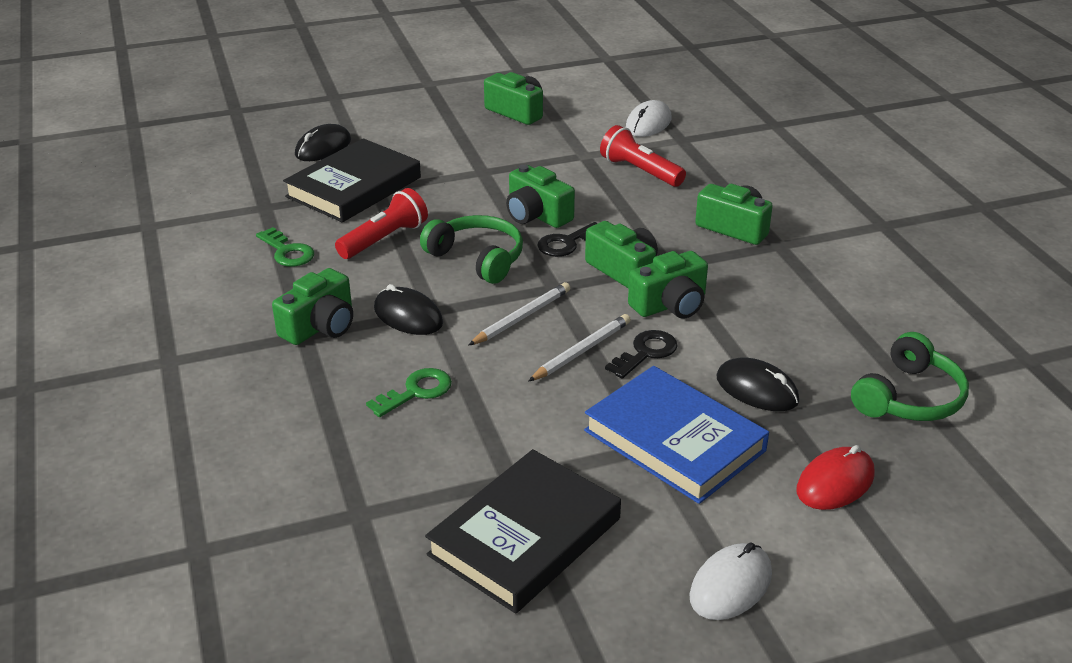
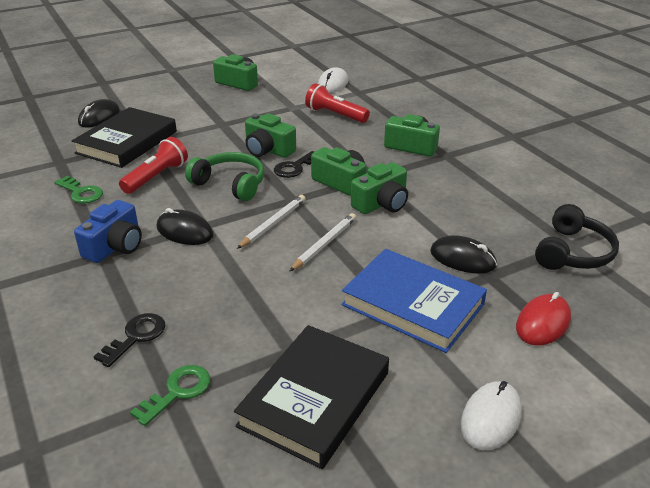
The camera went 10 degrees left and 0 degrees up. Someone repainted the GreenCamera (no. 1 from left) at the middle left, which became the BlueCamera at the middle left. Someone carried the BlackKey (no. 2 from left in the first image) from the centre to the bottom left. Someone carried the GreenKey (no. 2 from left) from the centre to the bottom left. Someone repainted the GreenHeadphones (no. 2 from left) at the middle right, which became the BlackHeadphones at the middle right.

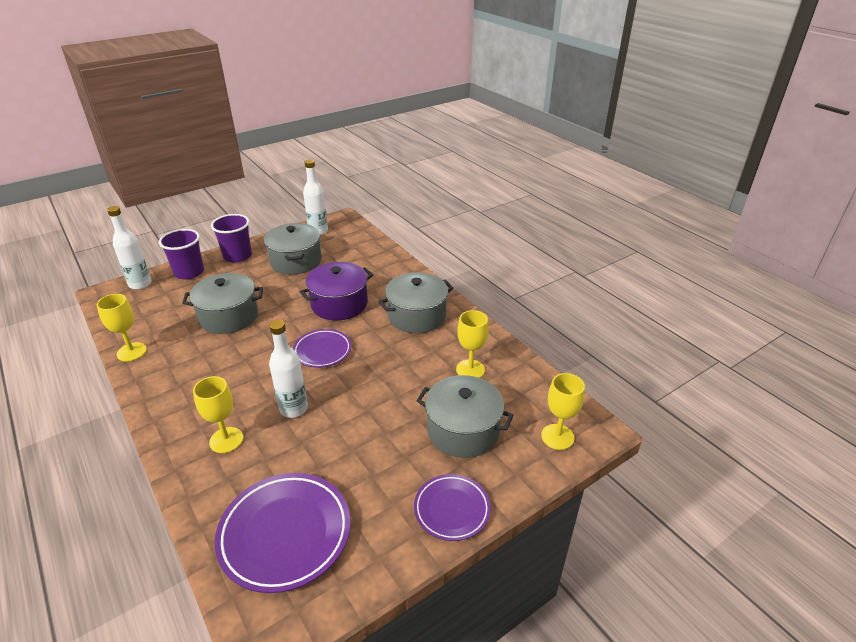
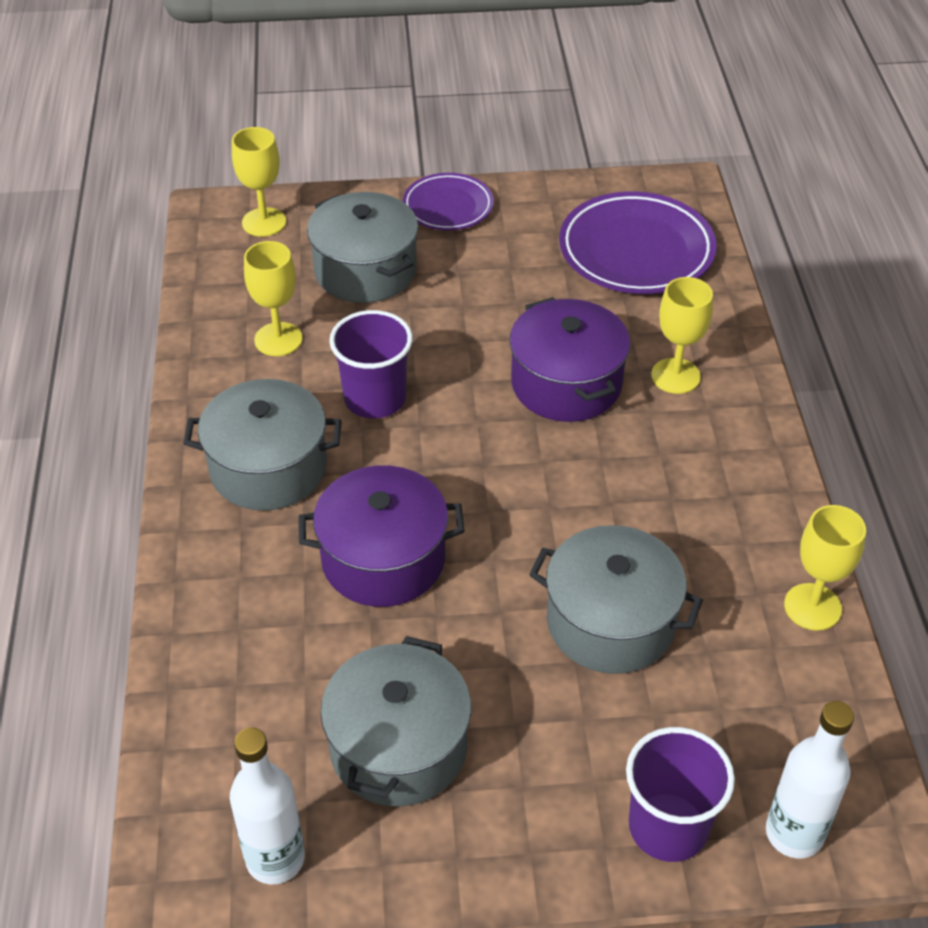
The camera went 150 degrees left and 10 degrees up. Someone carried the PurpleCup (no. 2 from left in the first image) from the middle left to the centre. Someone swapped the WhiteBottle (no. 2 from left) at the centre for the PurplePot (no. 2 from left) at the centre. Someone took away the PurplePlate (no. 2 from left) at the centre.

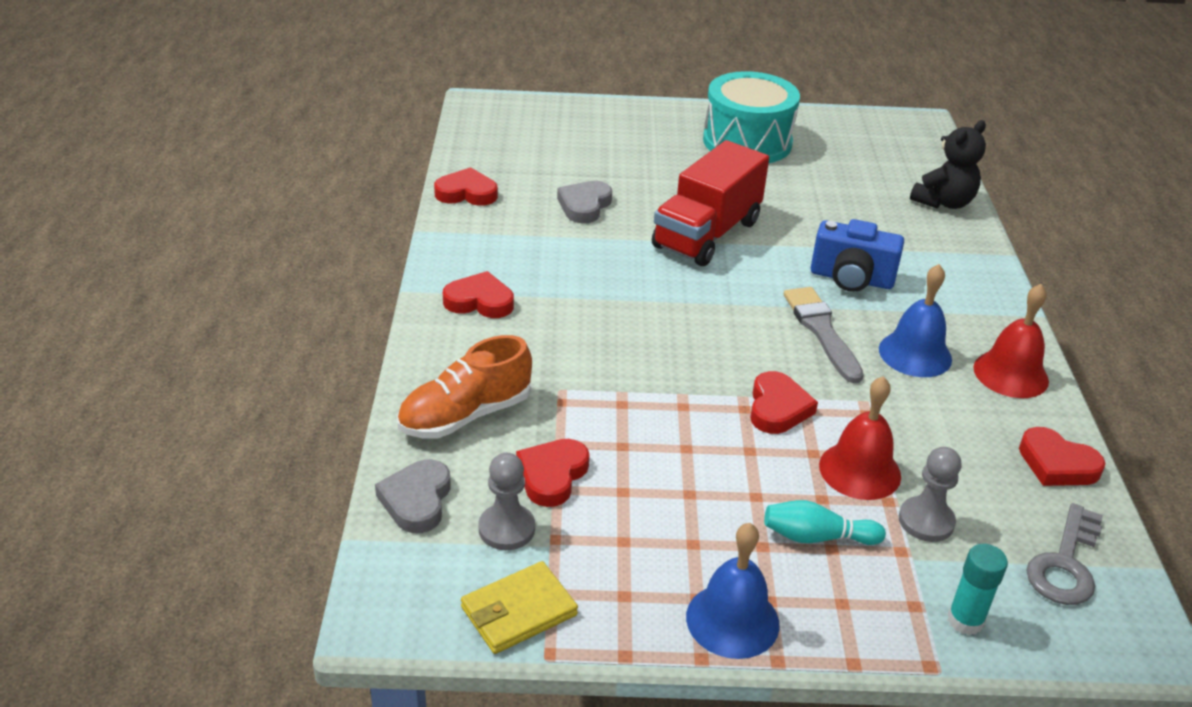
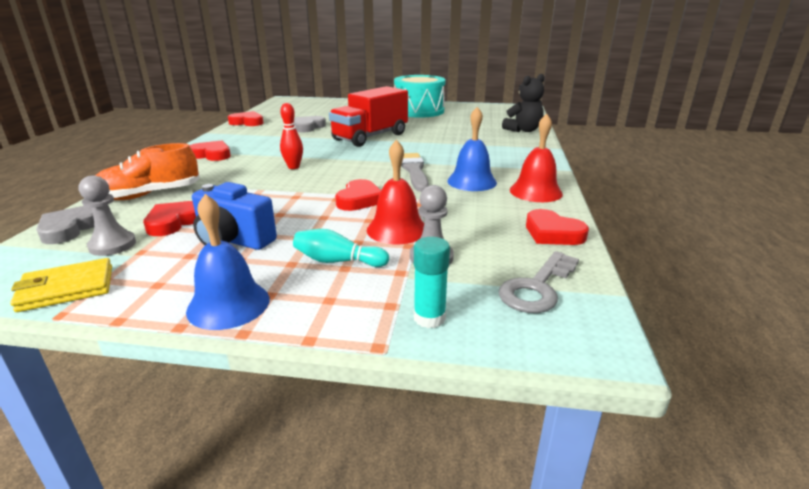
The camera went 10 degrees right and 10 degrees down. Someone carried the BlueCamera from the middle right to the middle left. Someone put down the RedBowlingPin at the top centre.

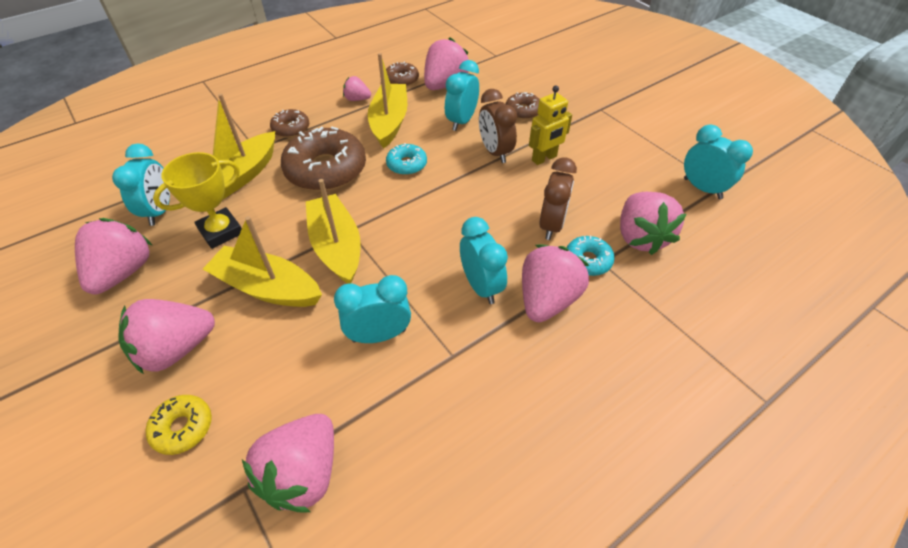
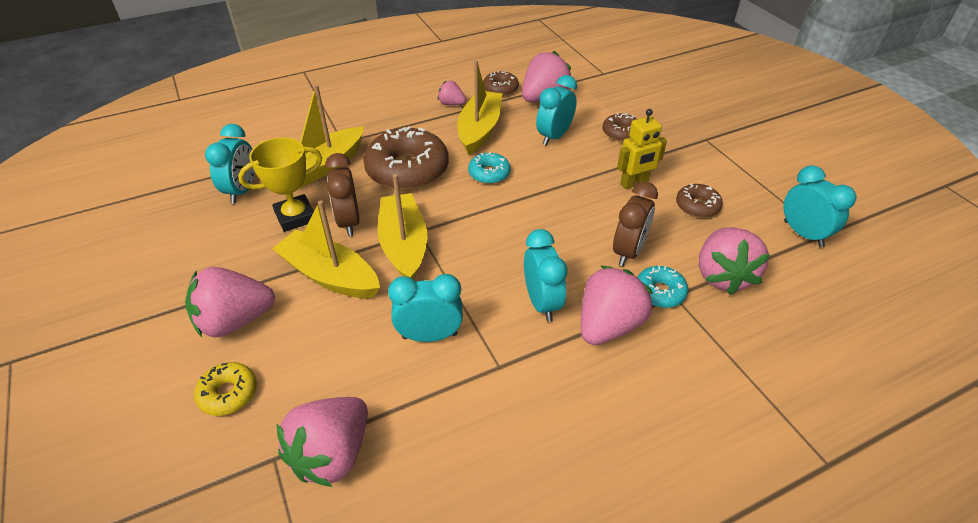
The camera went 10 degrees right and 5 degrees down. Someone carried the BrownClock (no. 1 from left) from the top centre to the centre. Someone carried the BrownDonut (no. 1 from left in the first image) from the top left to the middle right. Someone took away the PinkStrawberry (no. 1 from left) at the middle left.

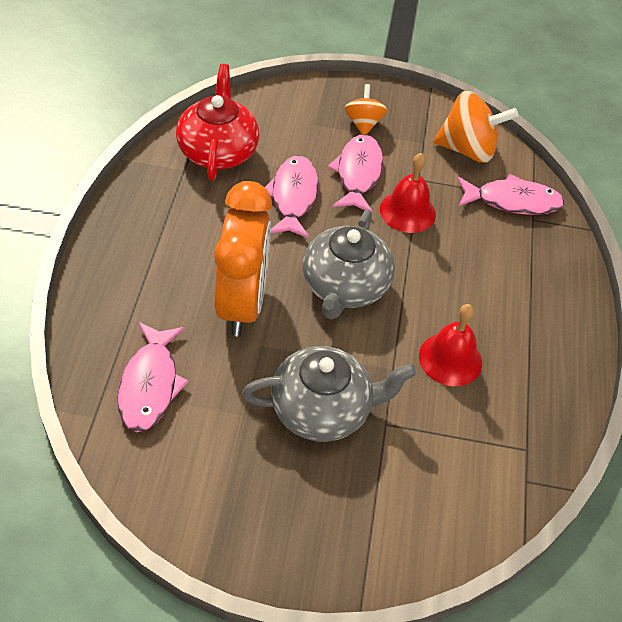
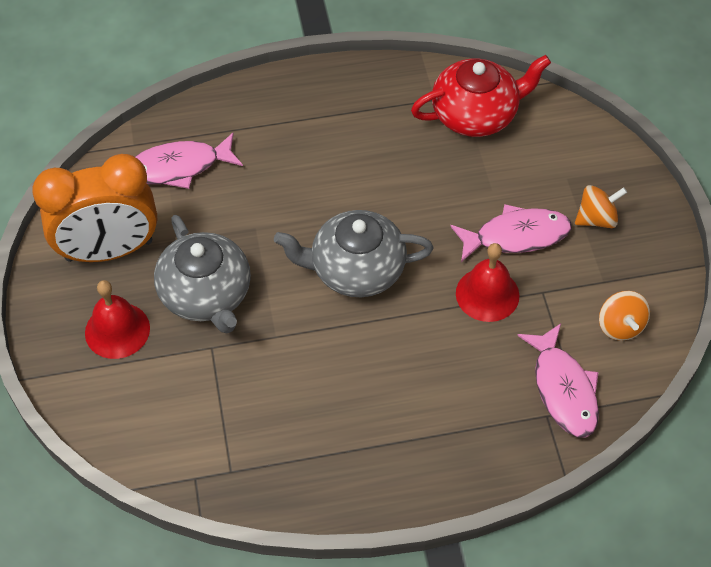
The camera went 75 degrees right and 5 degrees up. Someone carried the OrangeClock from the centre to the middle left. Someone carried the RedBell (no. 2 from left in the first image) from the middle right to the middle left. Someone scaled the OrangeSpinningTop (no. 2 from left) at the top right by 0.59. Someone took away the PinkFish (no. 2 from left) at the top centre.

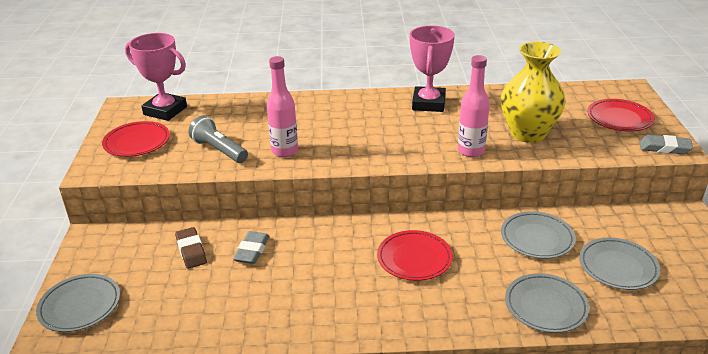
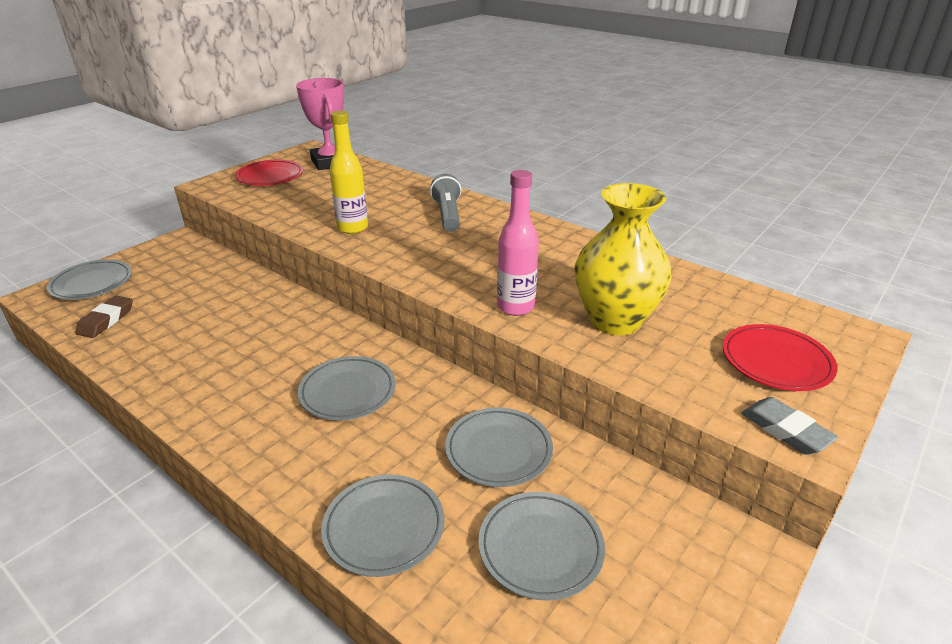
The camera went 40 degrees right and 0 degrees up. Someone carried the BrownEraser from the bottom left to the middle left. Someone repainted the RedPlate (no. 2 from left) at the bottom centre, which became the GreyPlate (no. 2 from left) at the centre. Someone repainted the PinkBottle (no. 1 from left) at the top centre, which became the YellowBottle at the top centre. Someone carried the GreyFlashlight from the middle left to the top centre. Someone took away the GreyEraser (no. 1 from left) at the bottom centre. Someone took away the PinkTrophy (no. 2 from left) at the top centre.

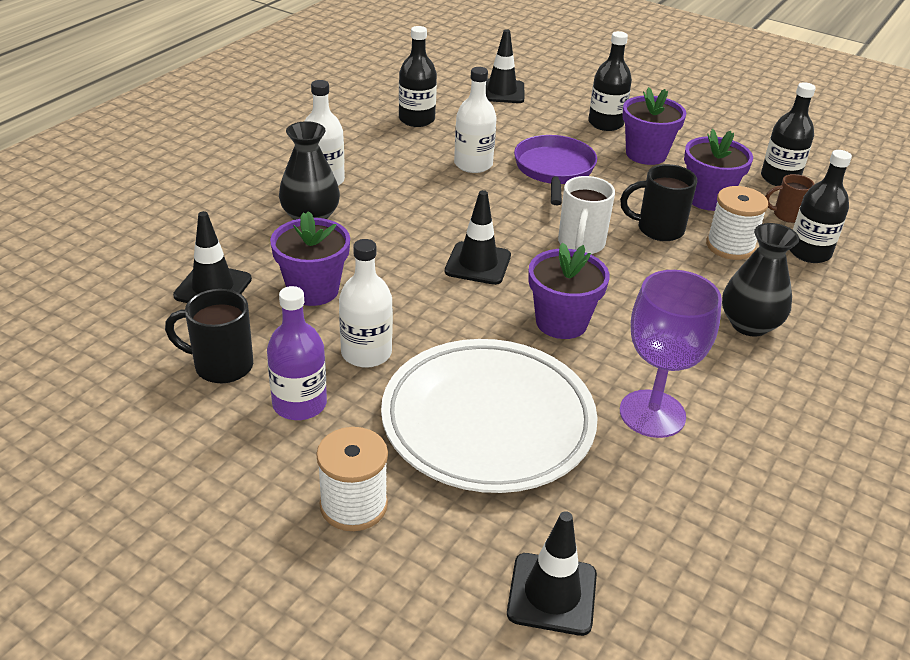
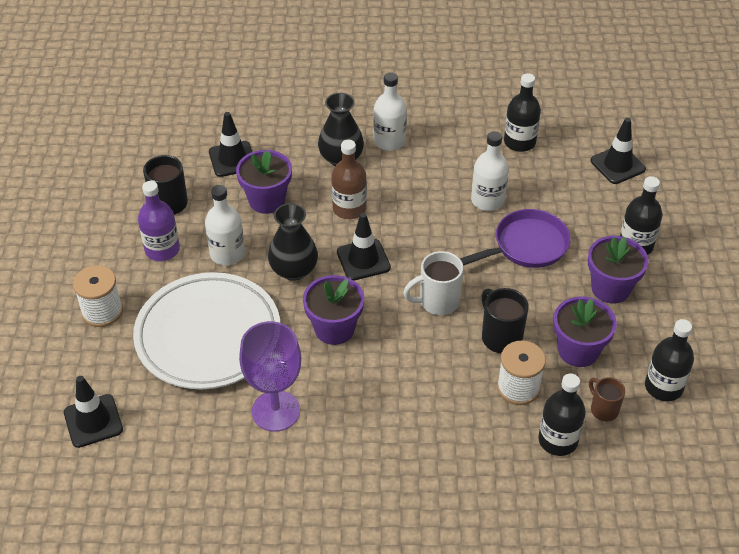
The camera went 60 degrees right and 10 degrees up. Someone carried the BlackVase (no. 2 from left in the first image) from the middle right to the centre. Someone put down the BrownBottle at the top centre.

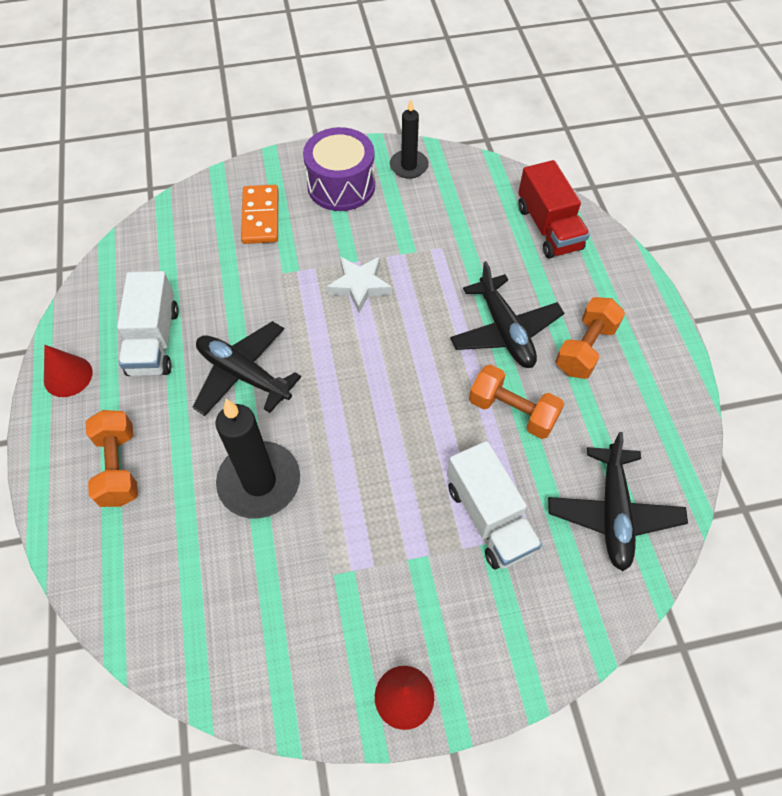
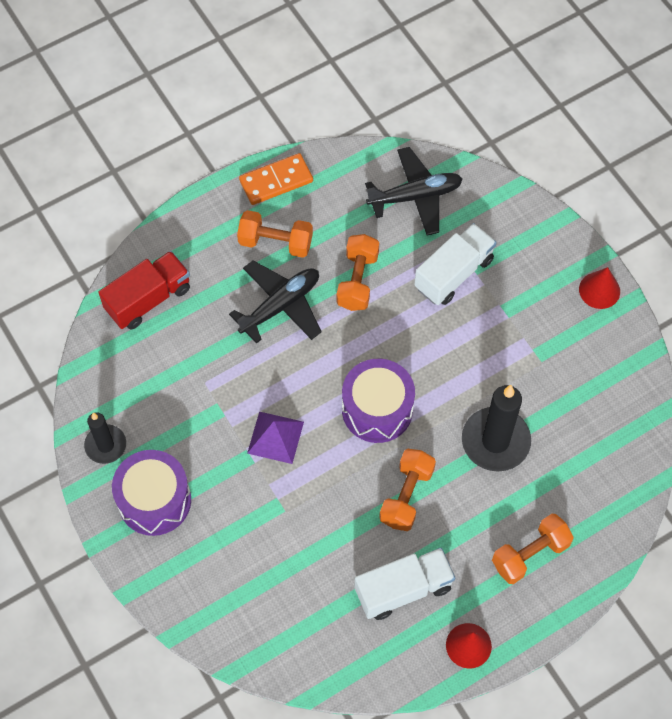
The camera went 110 degrees left and 5 degrees up. Someone carried the OrangeDomino from the top left to the top centre. Someone swapped the WhiteStar at the centre for the PurplePyramid at the centre. Someone put down the PurpleDrum (no. 2 from left) at the centre. Someone swapped the BlackPlane (no. 1 from left) at the middle left for the OrangeDumbbell (no. 3 from left) at the bottom centre.

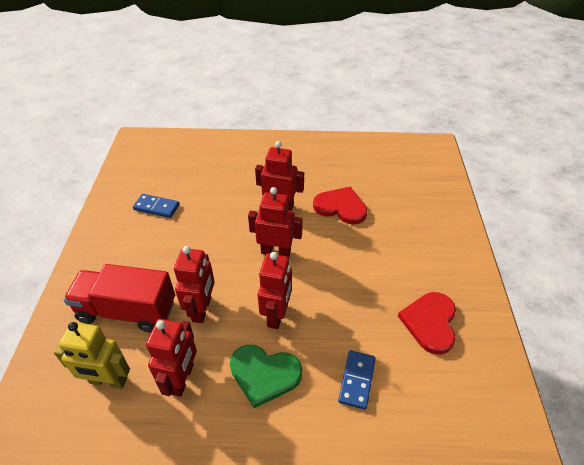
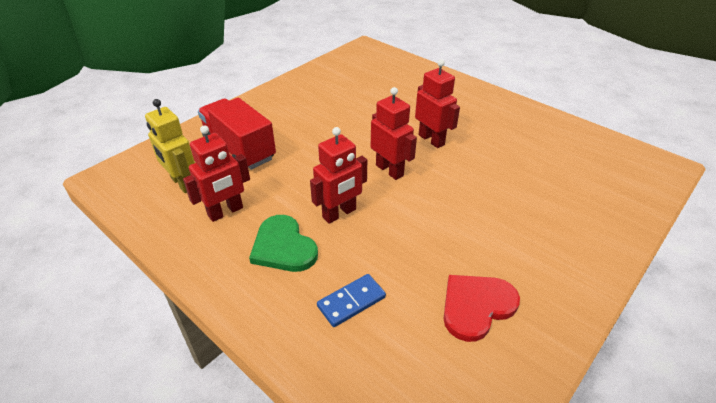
The camera went 40 degrees right and 5 degrees down. Someone took away the BlueDomino (no. 1 from left) at the middle left. Someone took away the RedRobot (no. 2 from left) at the middle left. Someone took away the RedHeart (no. 1 from left) at the centre.

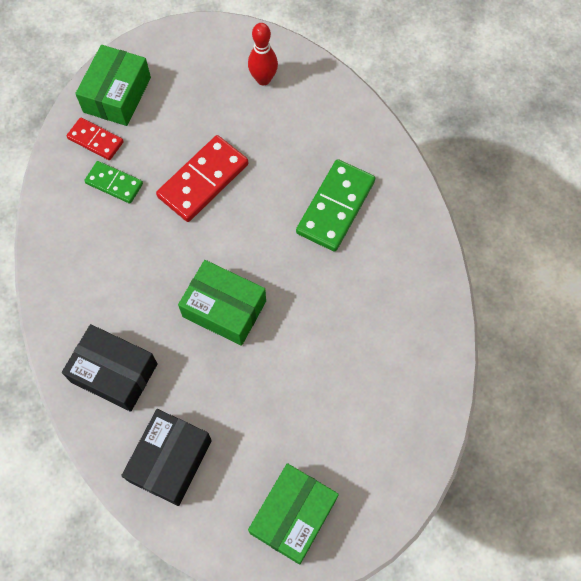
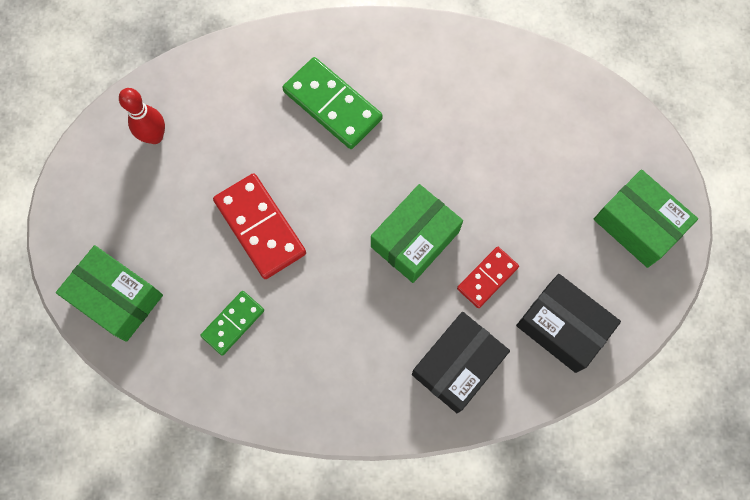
The camera went 75 degrees left and 5 degrees up. Someone carried the RedDomino (no. 1 from left in the first image) from the top left to the centre.

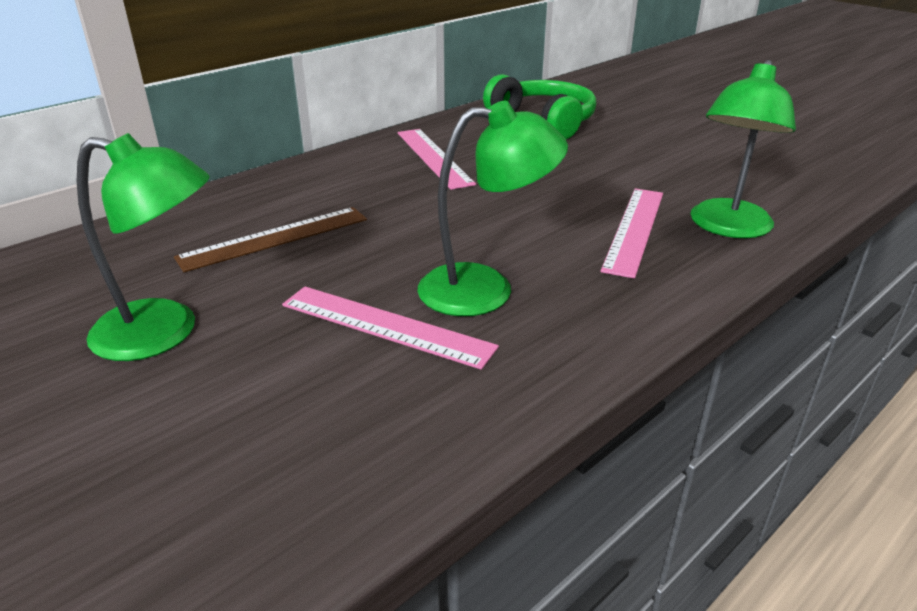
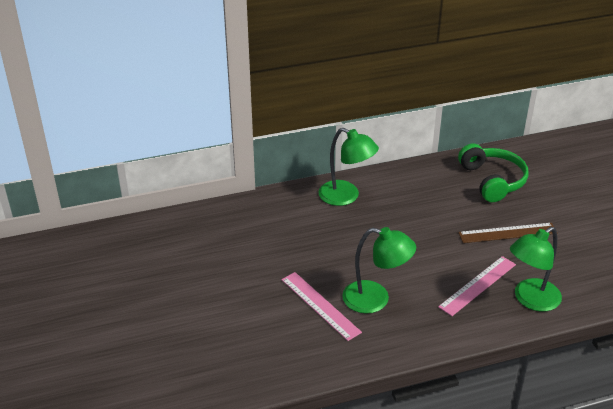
The camera went 25 degrees right and 5 degrees up. Someone carried the GreenLamp (no. 1 from left) from the middle left to the centre. Someone carried the BrownRuler from the middle left to the middle right. Someone took away the PinkRuler (no. 2 from left) at the top centre.

